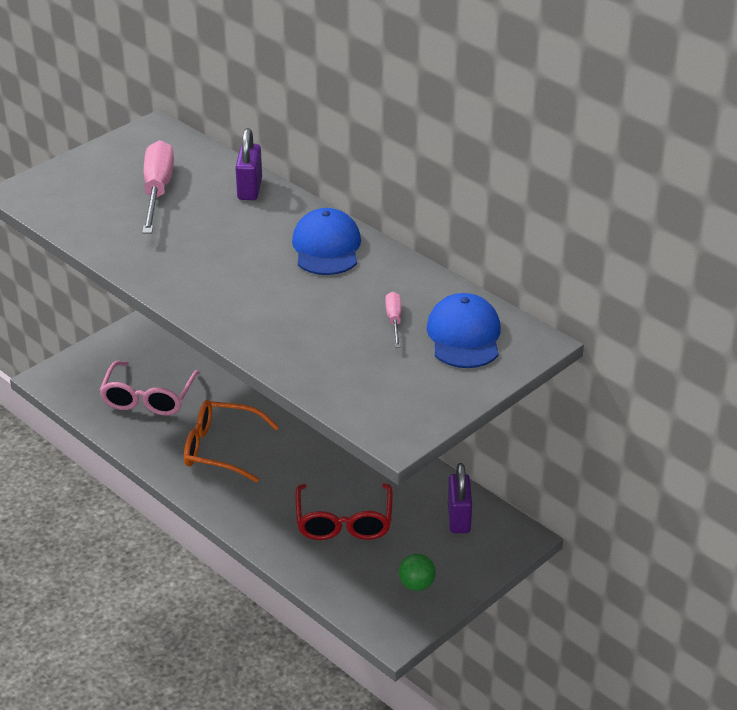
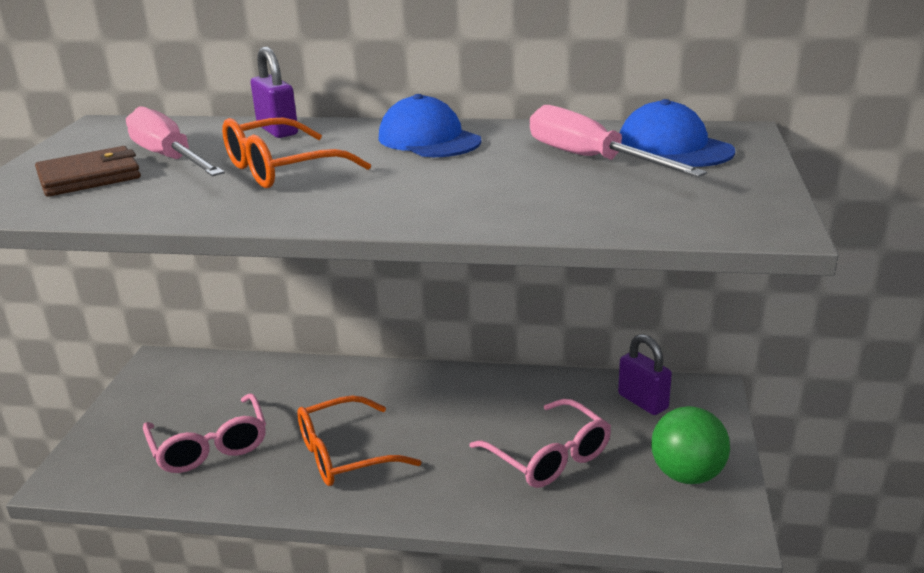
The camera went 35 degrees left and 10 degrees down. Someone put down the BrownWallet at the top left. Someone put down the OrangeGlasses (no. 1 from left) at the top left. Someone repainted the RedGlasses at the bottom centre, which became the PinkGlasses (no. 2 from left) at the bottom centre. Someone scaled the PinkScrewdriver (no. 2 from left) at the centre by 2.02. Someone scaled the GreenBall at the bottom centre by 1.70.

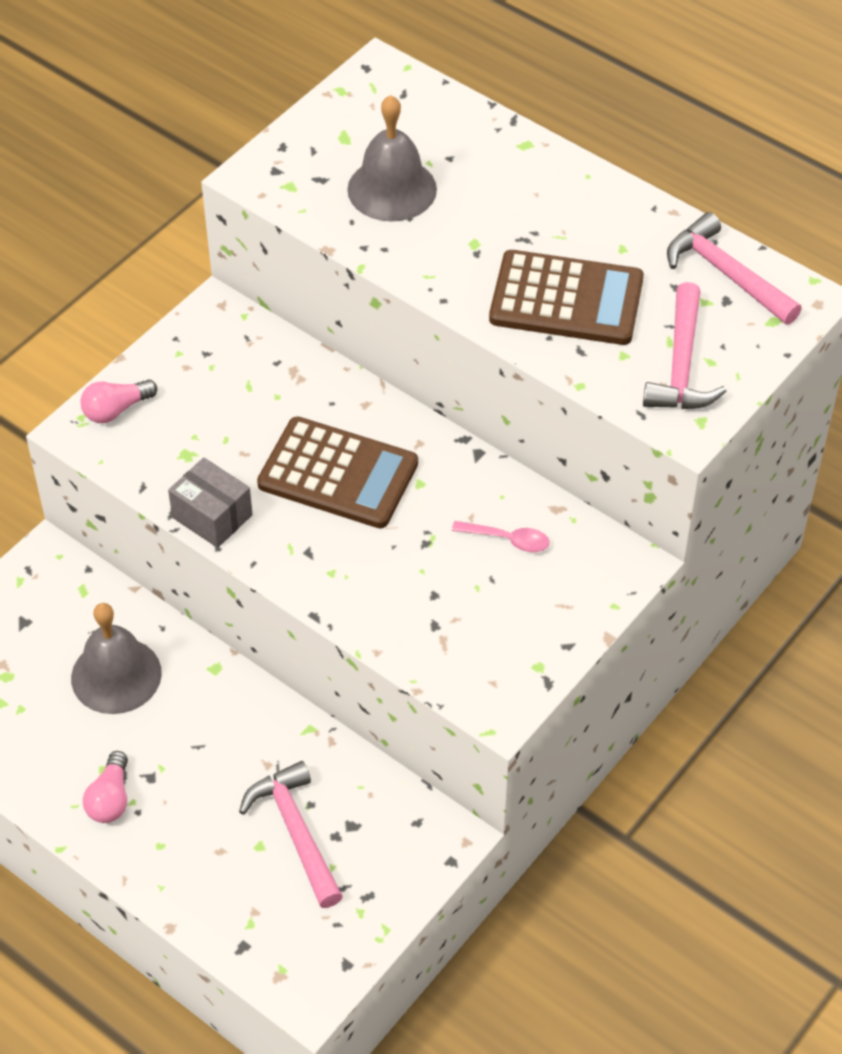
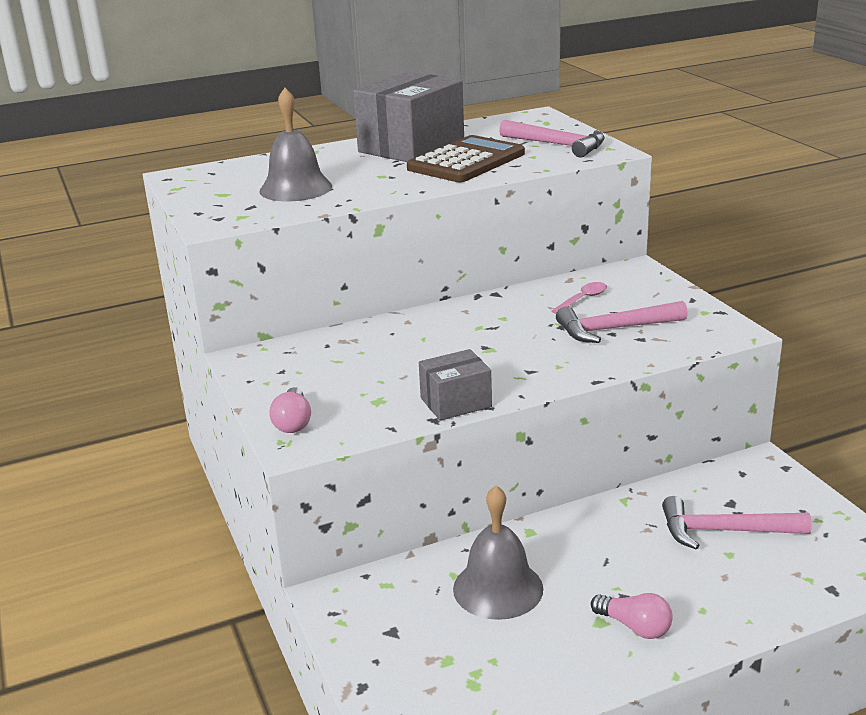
The camera went 60 degrees left and 25 degrees down. Someone put down the GreyBox (no. 1 from left) at the top centre. Someone carried the PinkHammer (no. 3 from left in the first image) from the top right to the middle right. Someone took away the BrownCalculator (no. 1 from left) at the centre.

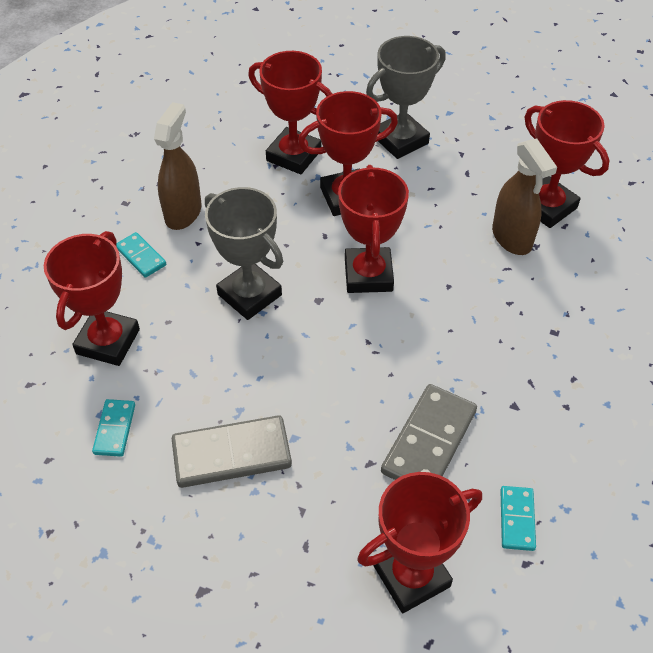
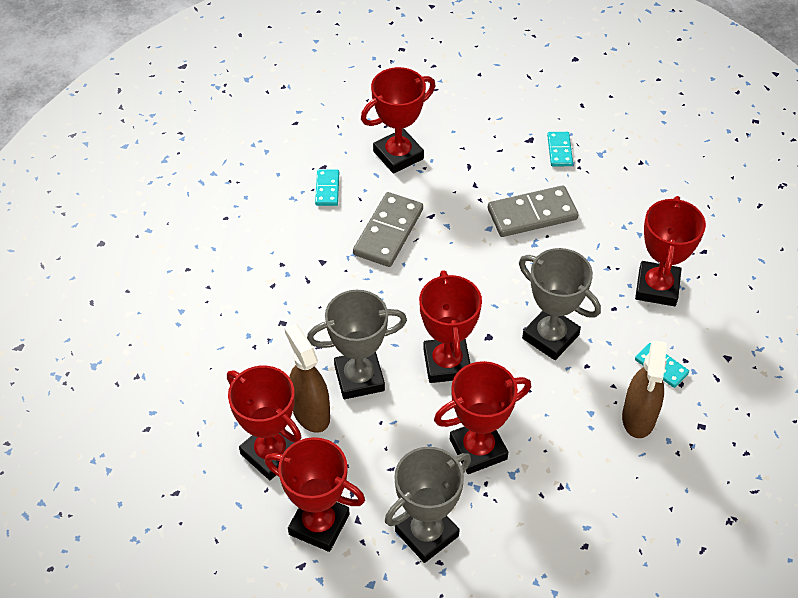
The camera went 175 degrees right and 0 degrees up. Someone carried the RedTrophy (no. 2 from left) from the top centre to the bottom centre. Someone put down the GreyTrophy (no. 1 from left) at the centre. Someone carried the TurquoiseDomino (no. 1 from left in the first image) from the middle left to the top right.

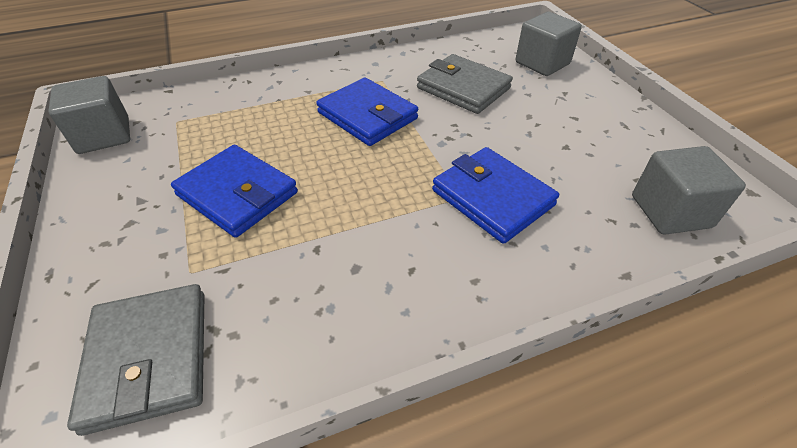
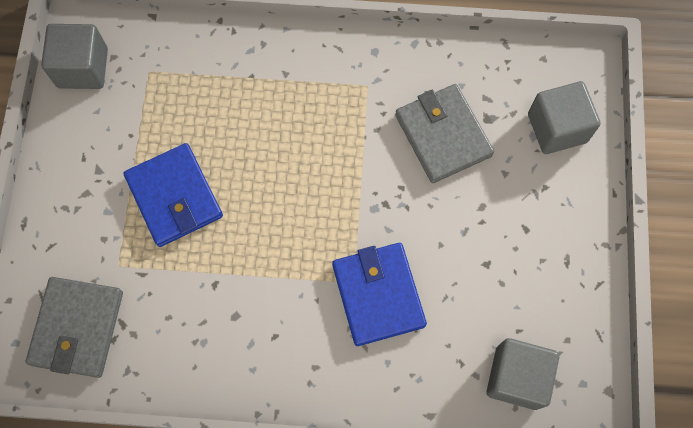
The camera went 25 degrees right and 25 degrees up. Someone took away the BlueWallet (no. 2 from left) at the top centre.

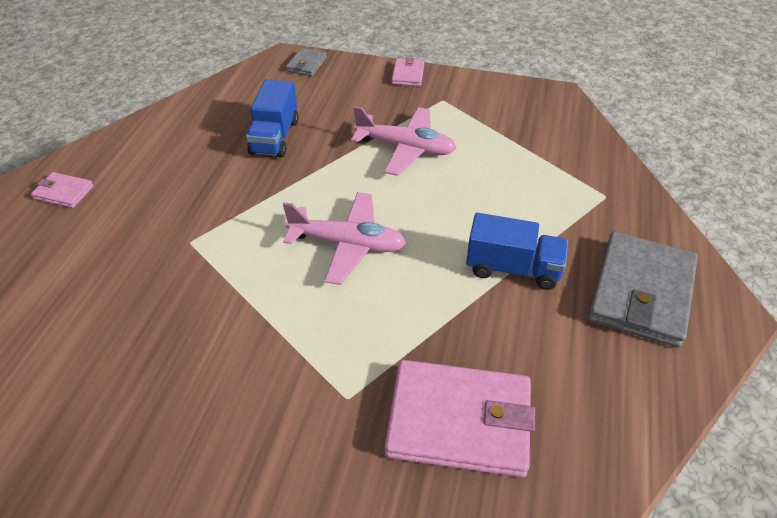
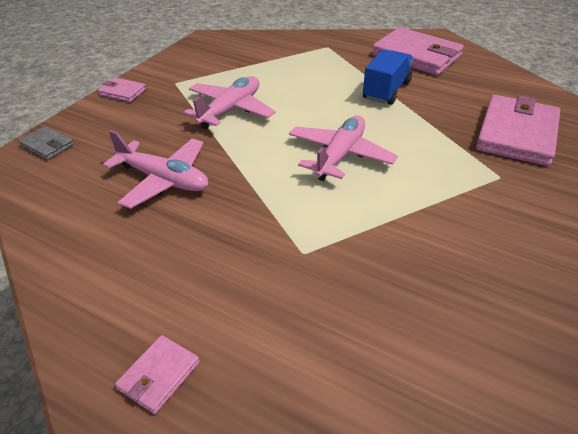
The camera went 75 degrees left and 5 degrees down. Someone swapped the BlueTruck (no. 1 from left) at the top centre for the PinkPlane (no. 1 from left) at the middle left. Someone repainted the GreyWallet (no. 2 from left) at the middle right, which became the PinkWallet (no. 3 from left) at the top right.

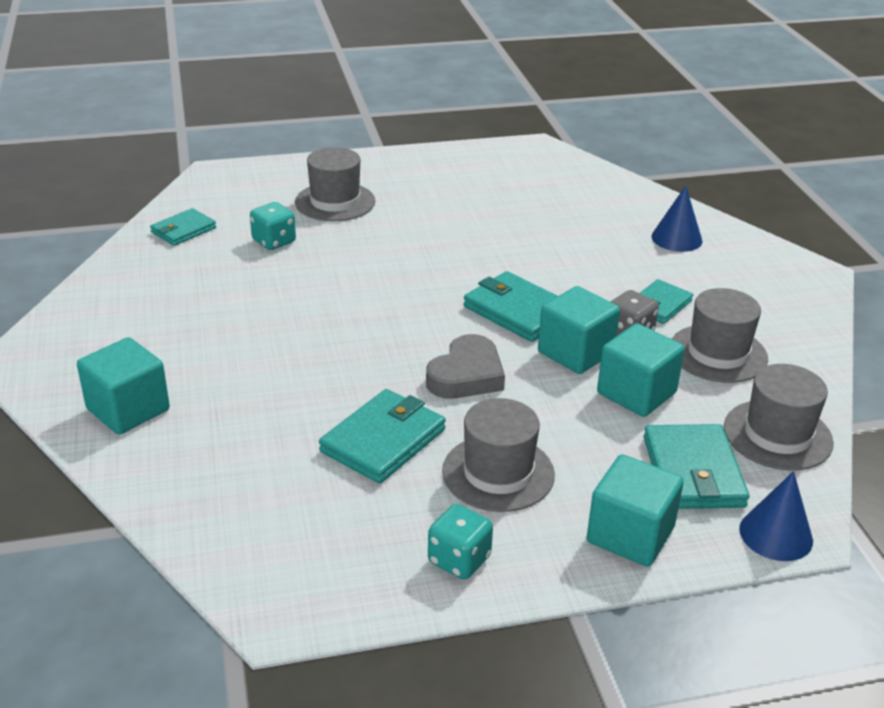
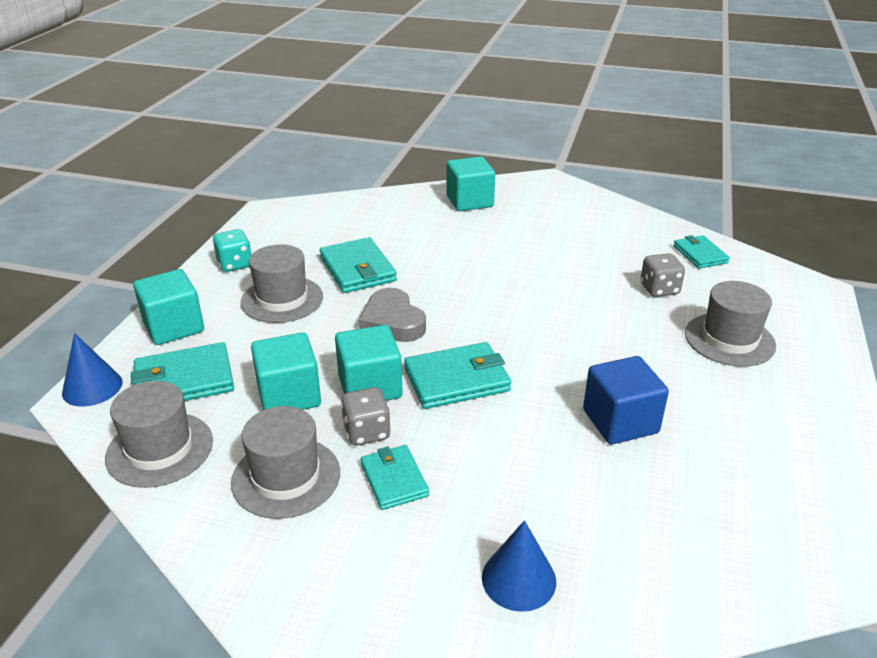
The camera went 120 degrees right and 0 degrees up. Someone rotated the TurquoiseWallet (no. 5 from left in the first image) at the middle right by 45 degrees counterclockwise. Someone put down the BlueCube at the middle right. Someone repainted the TurquoiseDice (no. 1 from left) at the top left, which became the GreyDice (no. 2 from left) at the middle right.

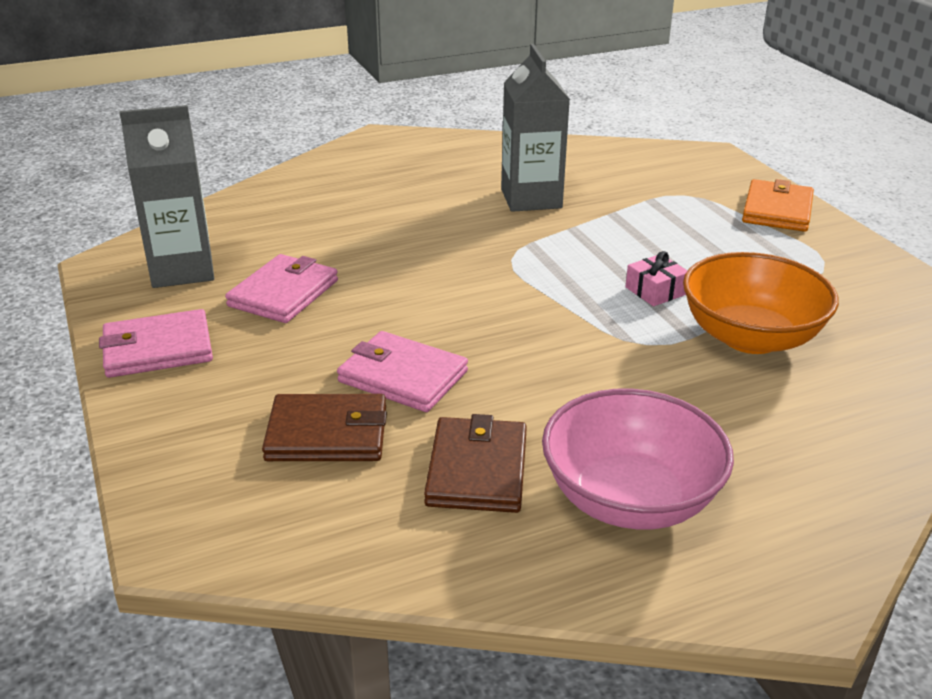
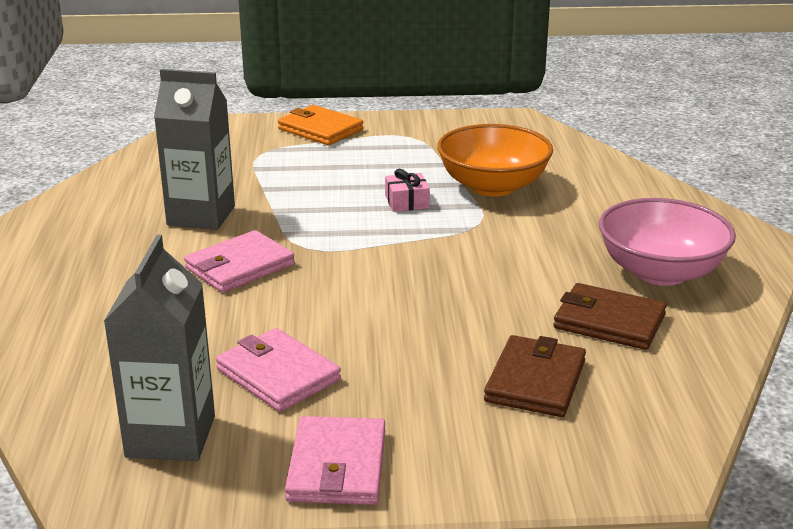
The camera went 70 degrees left and 5 degrees down. Someone carried the PinkWallet (no. 3 from left in the first image) from the centre to the middle left.

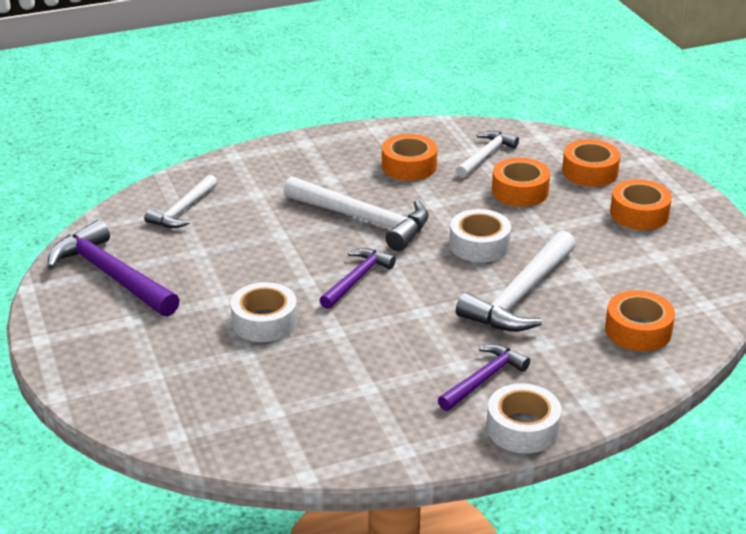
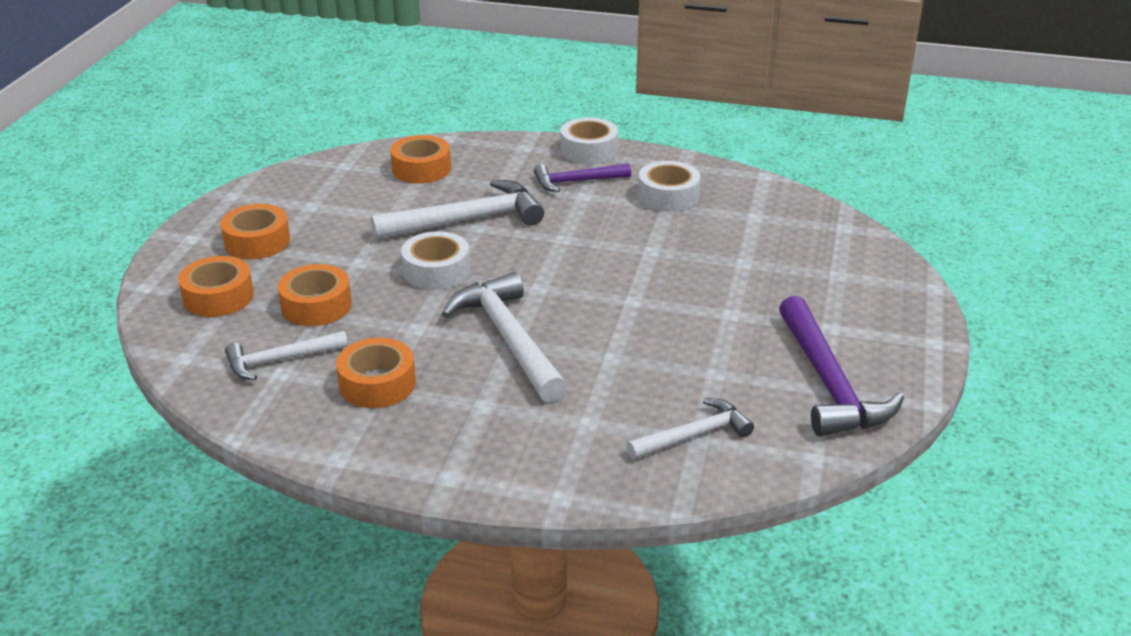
The camera went 145 degrees left and 0 degrees up. Someone carried the WhiteTape (no. 1 from left in the first image) from the centre to the top centre. Someone took away the PurpleHammer (no. 2 from left) at the centre.

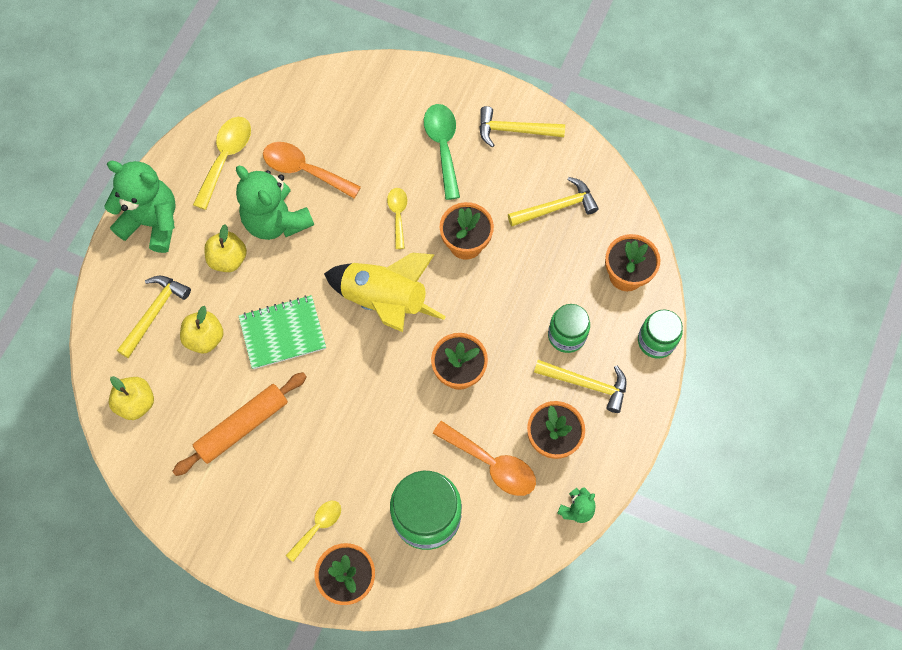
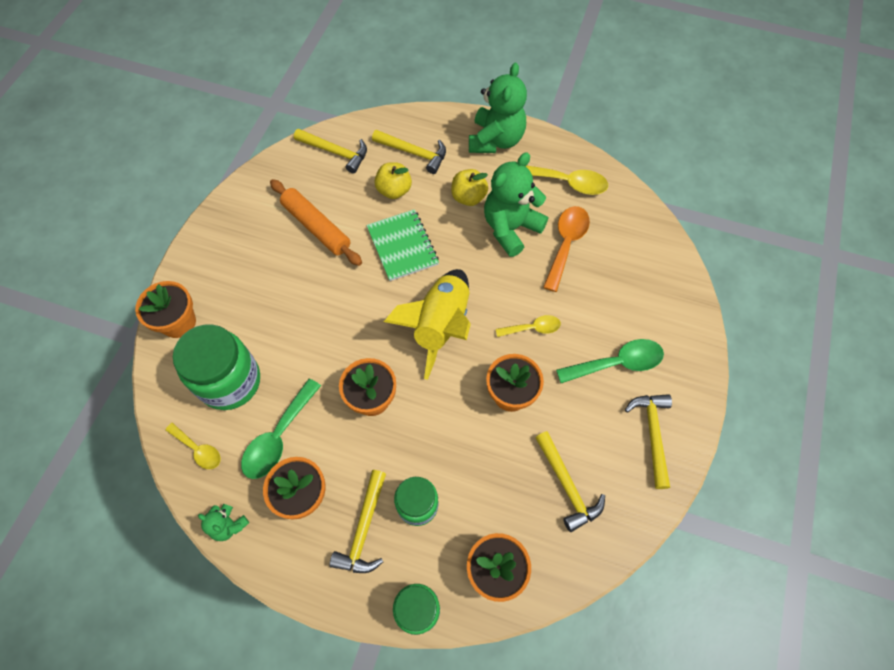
The camera went 85 degrees right and 5 degrees down. Someone carried the YellowSpoon (no. 2 from left in the first image) from the bottom centre to the middle left. Someone repainted the OrangeSpoon (no. 2 from left) at the bottom centre, which became the GreenSpoon (no. 1 from left) at the middle left. Someone swapped the YellowApple (no. 1 from left) at the middle left for the YellowHammer (no. 1 from left) at the top centre.

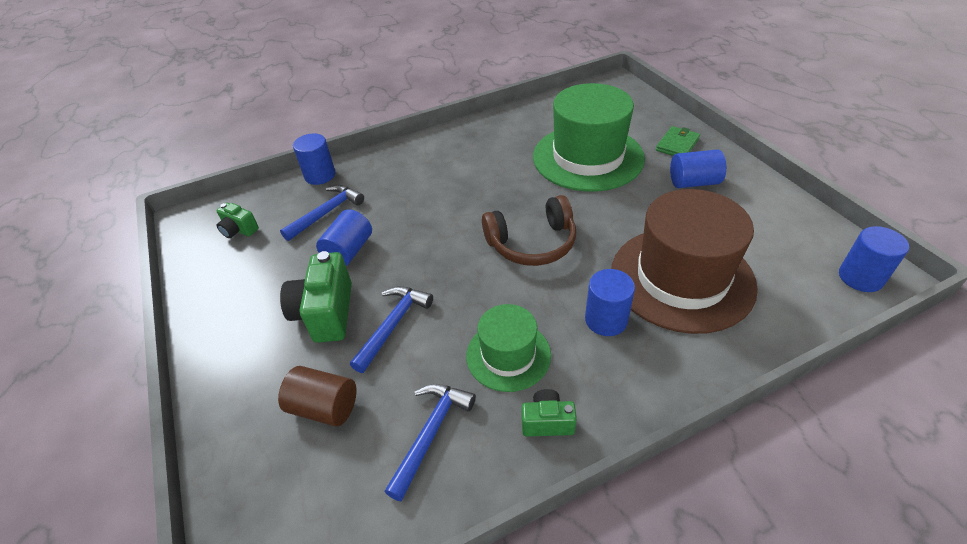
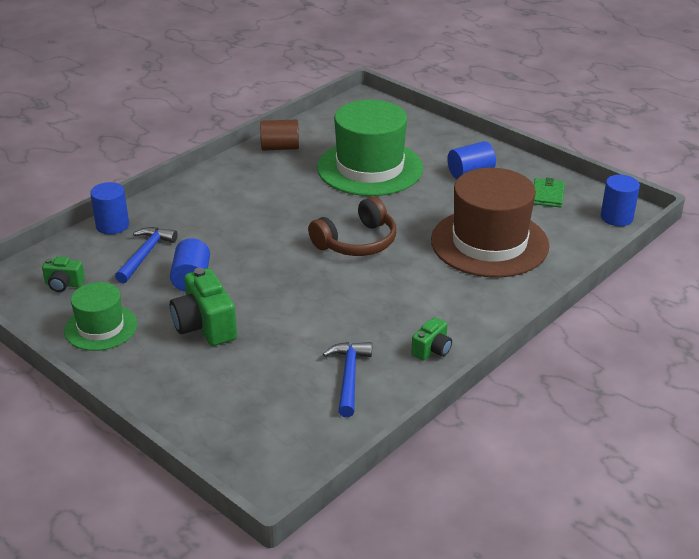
The camera went 25 degrees left and 10 degrees down. Someone carried the GreenHat (no. 1 from left) from the centre to the middle left. Someone carried the BrownCylinder from the bottom left to the top centre. Someone rotated the GreenCamera (no. 3 from left) at the bottom centre by 150 degrees clockwise. Someone carried the GreenWallet from the top right to the middle right. Someone took away the BlueHammer (no. 2 from left) at the centre. Someone took away the BlueCylinder (no. 3 from left) at the centre.

